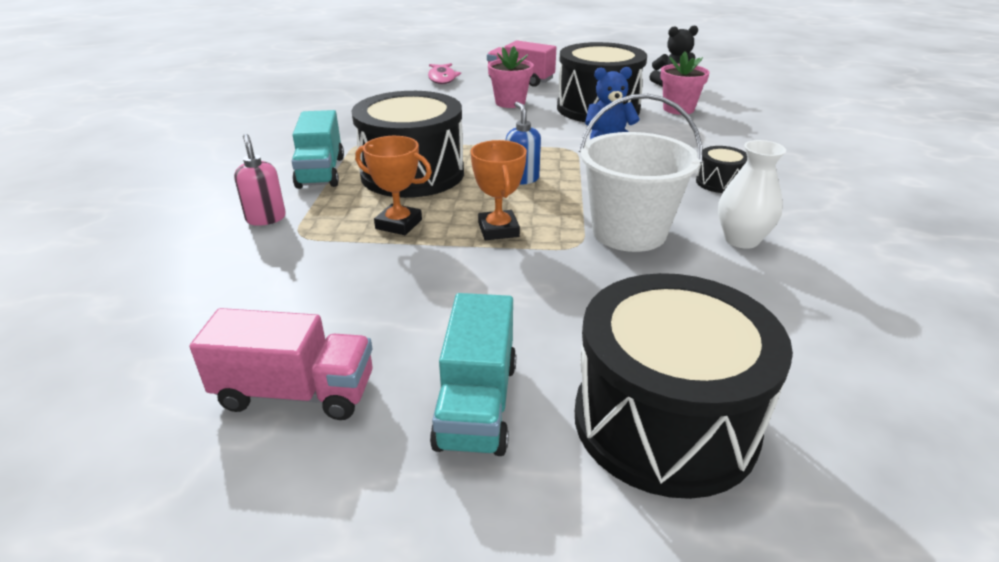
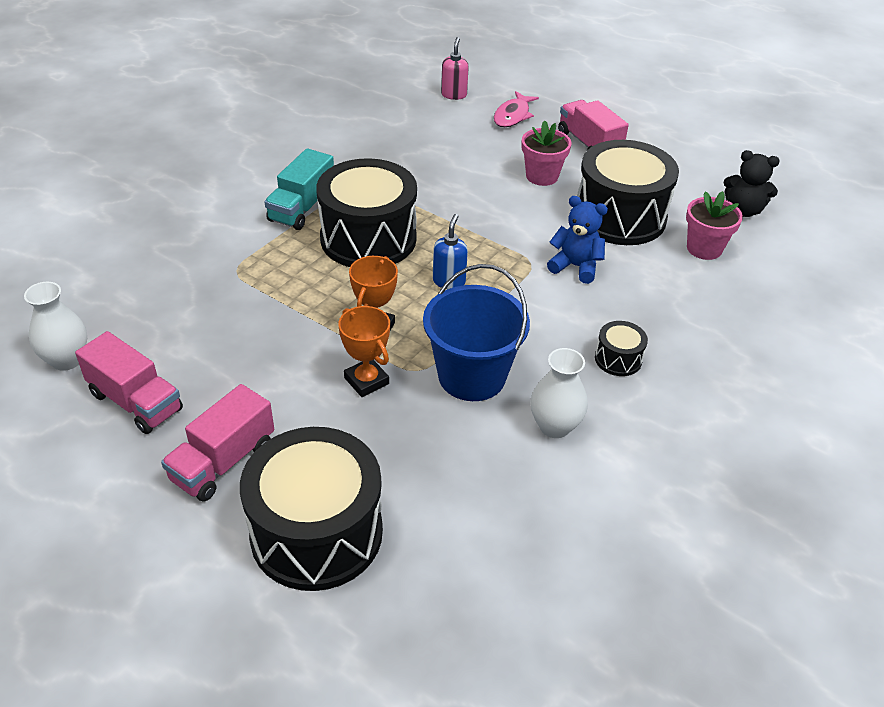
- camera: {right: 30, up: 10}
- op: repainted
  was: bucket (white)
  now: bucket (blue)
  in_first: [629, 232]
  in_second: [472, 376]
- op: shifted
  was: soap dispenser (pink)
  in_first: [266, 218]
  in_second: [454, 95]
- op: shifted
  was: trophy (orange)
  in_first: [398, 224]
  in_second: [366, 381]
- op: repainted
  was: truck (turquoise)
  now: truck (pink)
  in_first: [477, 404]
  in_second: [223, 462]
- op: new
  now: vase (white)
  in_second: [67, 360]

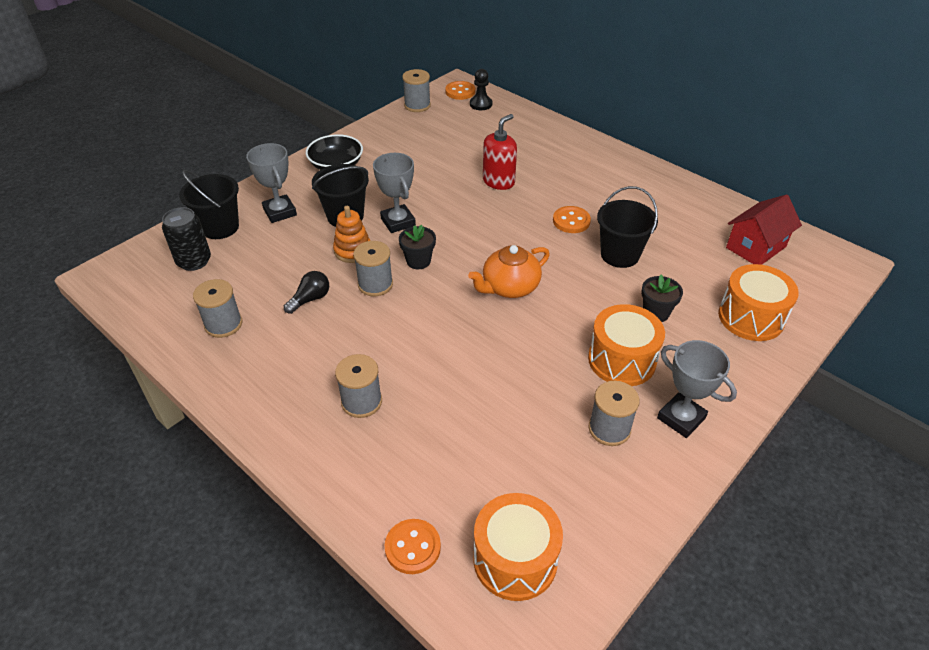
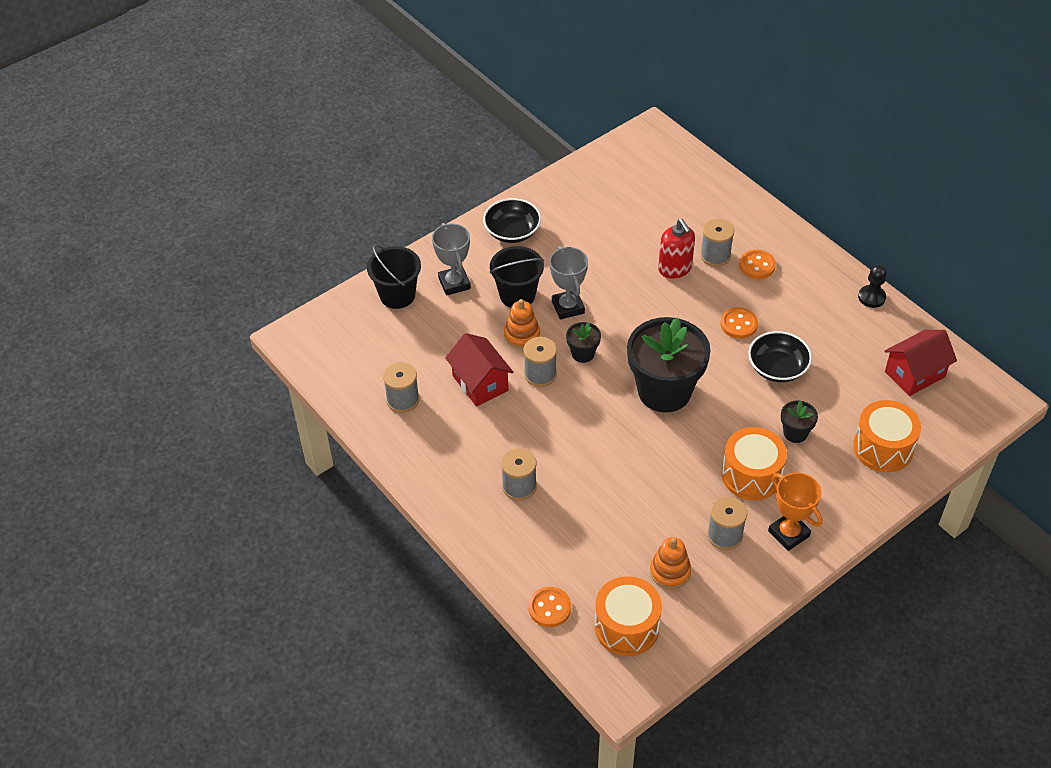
- camera: {right: 10, up: 5}
- op: shifted
  was: spool (grey)
  in_first: [417, 105]
  in_second: [715, 255]
- op: shifted
  was: pawn (black)
  in_first: [481, 104]
  in_second: [871, 297]
- op: shifted
  was: button (orange)
  in_first: [460, 92]
  in_second: [757, 265]
- op: rotated
  was: soap dispenser (red)
  in_first: [498, 181]
  in_second: [675, 268]
  clockwise: 105
- op: swapped
  was: bucket (black)
  now: bowl (black)
  in_first: [620, 255]
  in_second: [777, 368]
- op: gone
  was: can (black)
  in_first: [194, 261]
- op: swapped
  was: teapot (orange)
  now: flower pot (black)
  in_first: [509, 287]
  in_second: [664, 391]
- op: swapped
  was: light bulb (black)
  now: house (red)
  in_first: [310, 299]
  in_second: [480, 383]
- op: repainted
  was: trophy (grey)
  now: trophy (orange)
  in_first: [681, 418]
  in_second: [789, 533]
- op: new
  now: stacking toy (orange)
  in_second: [670, 572]

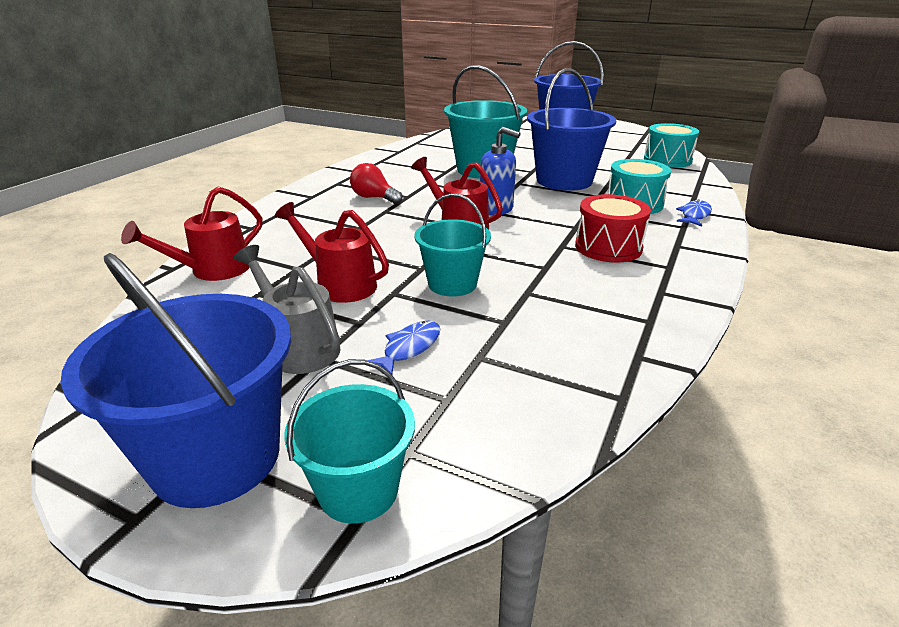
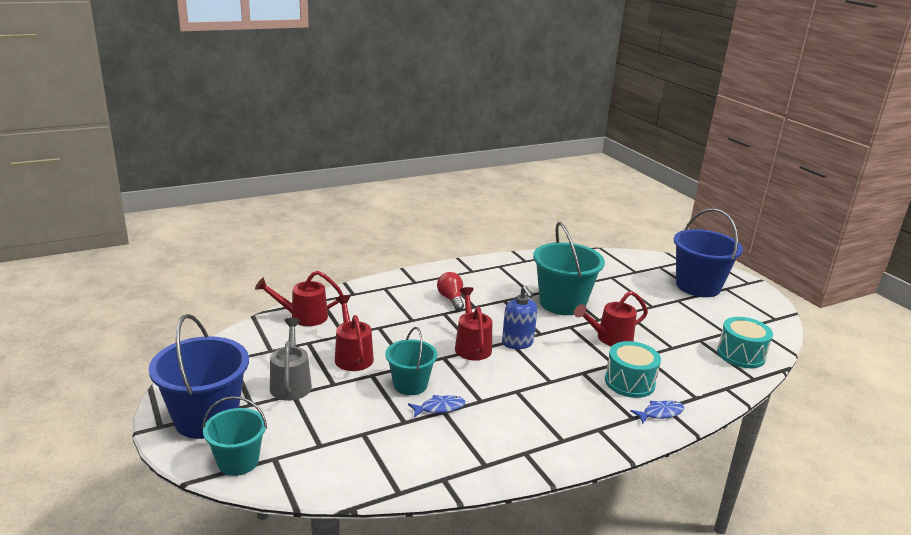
- camera: {right: 35, up: -5}
- op: swapped
  was: bucket (blue)
  now: watering can (red)
  in_first: [564, 180]
  in_second: [609, 338]
- op: gone
  was: drum (red)
  in_first: [608, 247]
- op: shifted
  was: fish (blue)
  in_first: [409, 348]
  in_second: [439, 408]

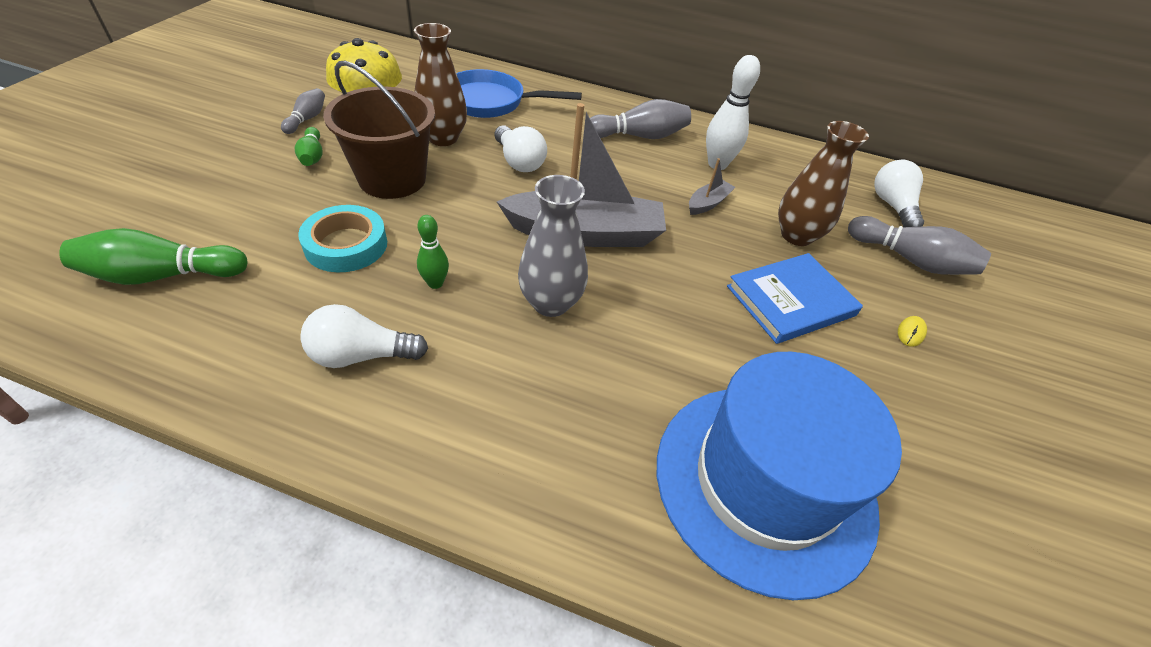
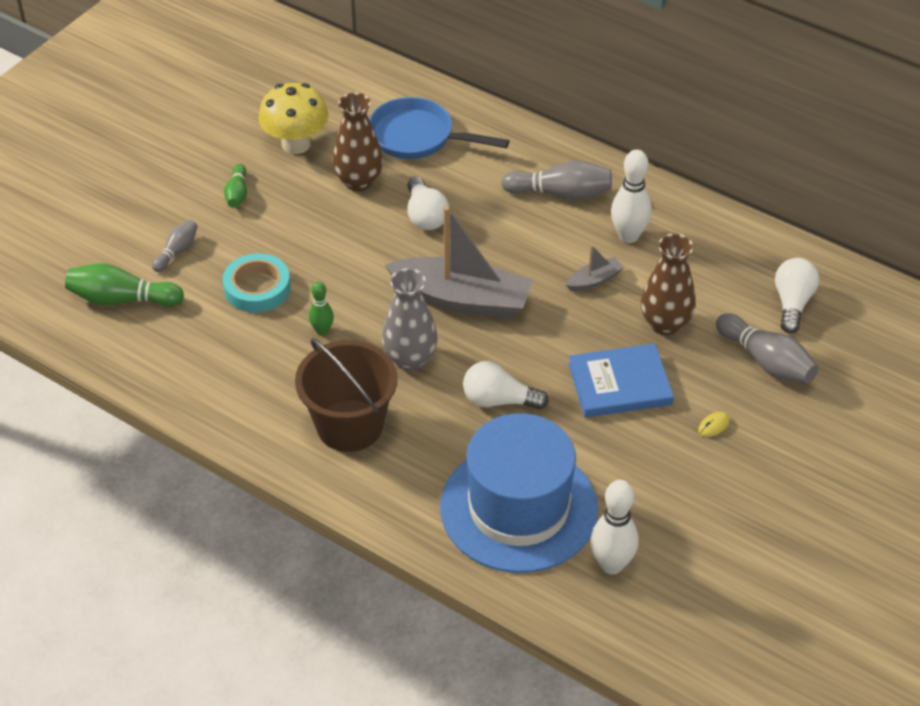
- camera: {right: 20, up: 0}
- op: shifted
  was: bucket (brown)
  in_first: [392, 179]
  in_second: [349, 425]
- op: shifted
  was: bowling pin (grey)
  in_first: [307, 119]
  in_second: [177, 251]
- op: shifted
  was: light bulb (white)
  in_first: [361, 355]
  in_second: [499, 400]
- op: new
  now: bowling pin (white)
  in_second: [611, 564]

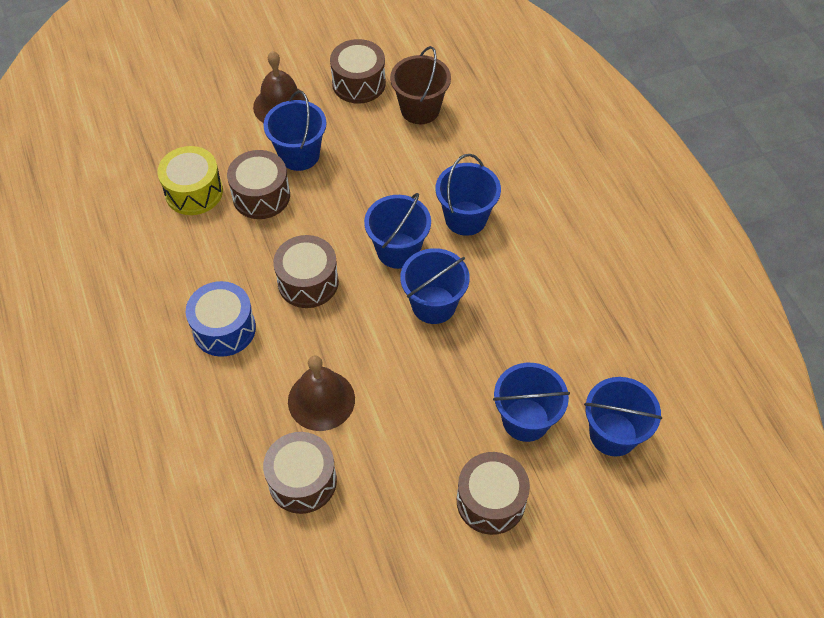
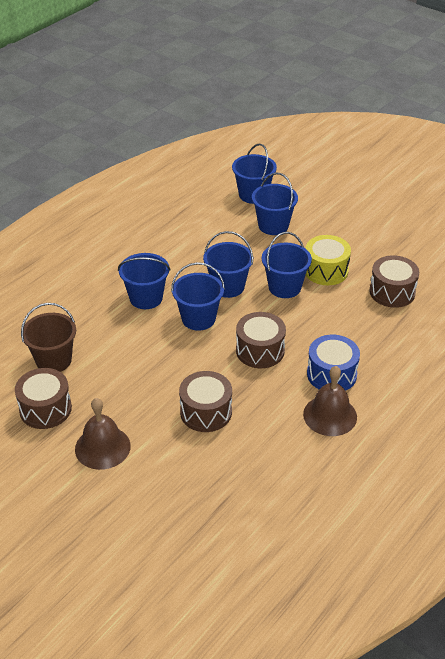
- camera: {right: -120, up: -15}
- op: shifted
  was: bucket (blue)
  in_first: [299, 155]
  in_second: [284, 287]
- op: shifted
  was: drum (yellow)
  in_first: [194, 192]
  in_second: [326, 270]
- op: shifted
  was: bell (brown)
  in_first: [321, 400]
  in_second: [330, 415]
- op: gone
  was: drum (brown)
  in_first: [490, 501]

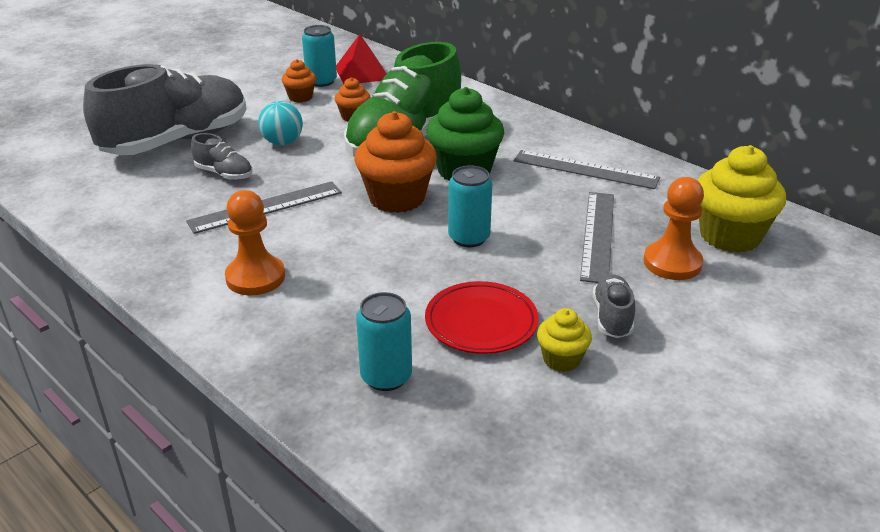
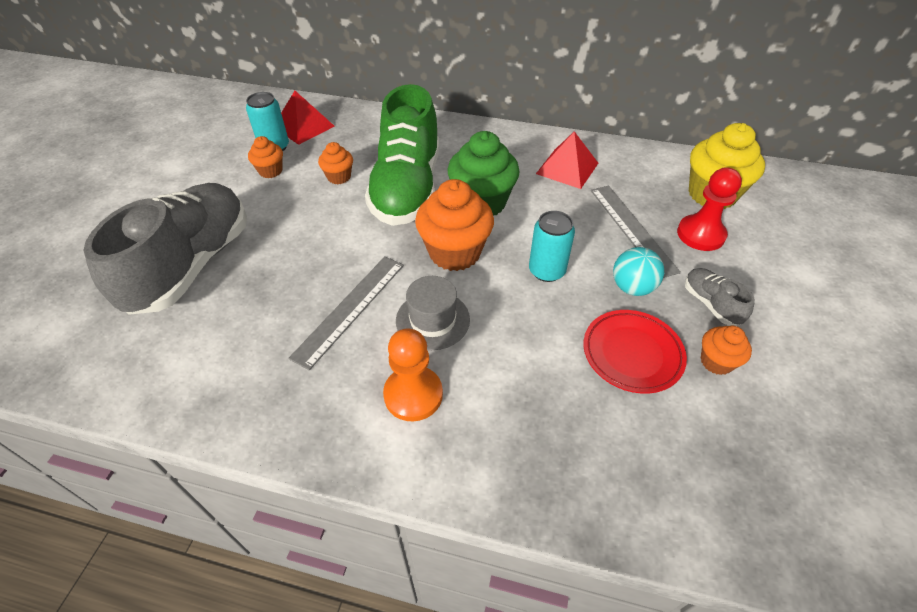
- camera: {right: -30, up: 15}
- op: shifted
  was: ball (turquoise)
  in_first: [282, 142]
  in_second: [632, 287]
- op: gone
  was: shoe (grey)
  in_first: [224, 174]
- op: swapped
  was: ruler (grey)
  now: pyramid (red)
  in_first: [585, 169]
  in_second: [567, 168]
- op: repainted
  was: pawn (orange)
  now: pawn (red)
  in_first: [672, 263]
  in_second: [700, 234]
- op: gone
  was: can (turquoise)
  in_first: [386, 377]
- op: repainted
  was: cupcake (yellow)
  now: cupcake (orange)
  in_first: [561, 359]
  in_second: [716, 361]
- op: new
  now: hat (grey)
  in_second: [432, 320]

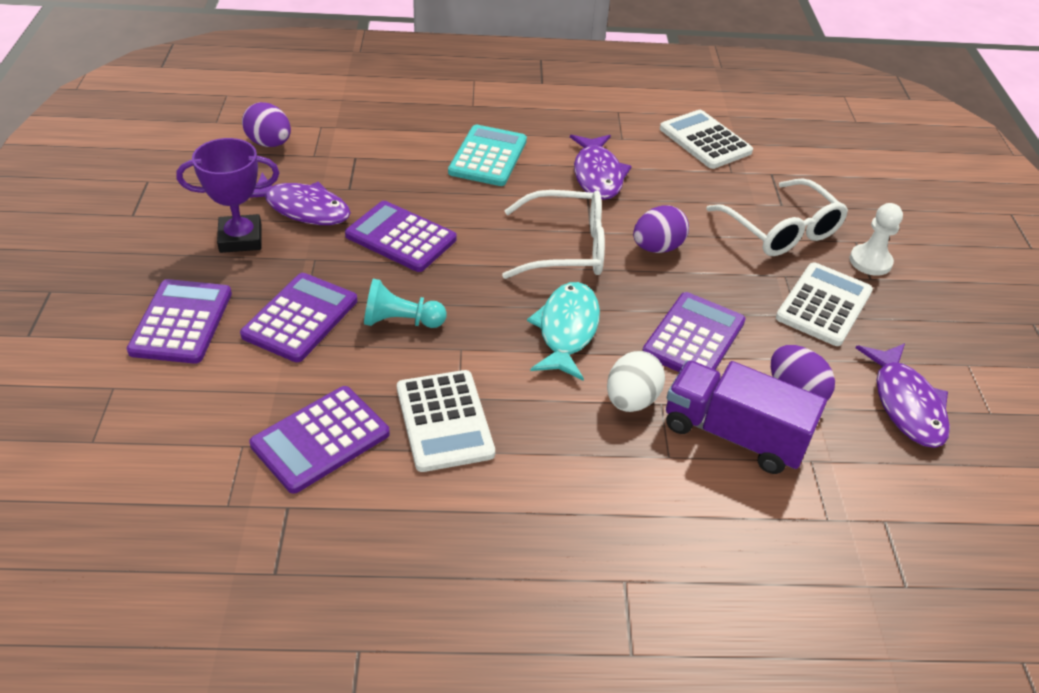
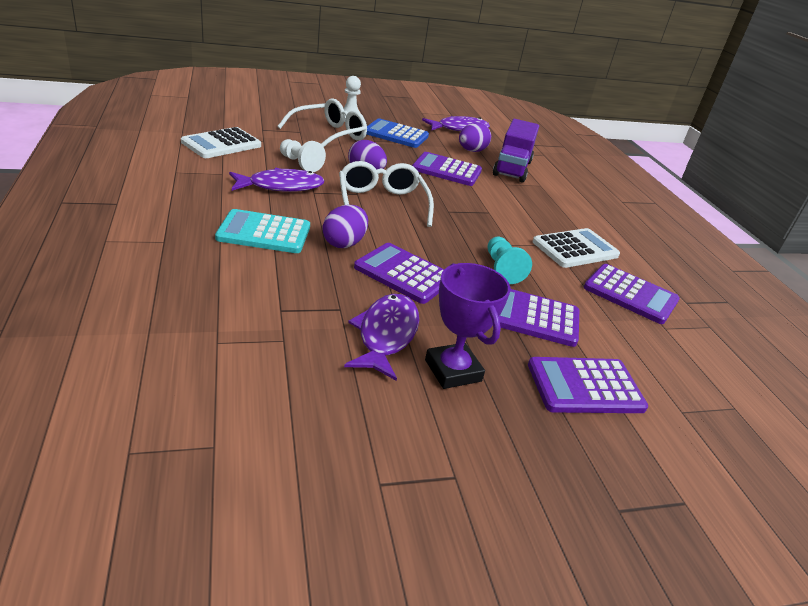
- camera: {right: -105, up: -10}
- op: shifted
  was: egg (purple)
  in_first: [269, 143]
  in_second: [344, 243]
- op: rotated
  was: calculator (purple)
  in_first: [401, 237]
  in_second: [404, 274]
  clockwise: 105
- op: repainted
  was: calculator (white)
  now: calculator (blue)
  in_first: [824, 305]
  in_second: [396, 134]
- op: gone
  was: fish (turquoise)
  in_first: [567, 330]
- op: gone
  was: egg (white)
  in_first: [631, 400]
- op: new
  now: pawn (white)
  in_second: [300, 164]

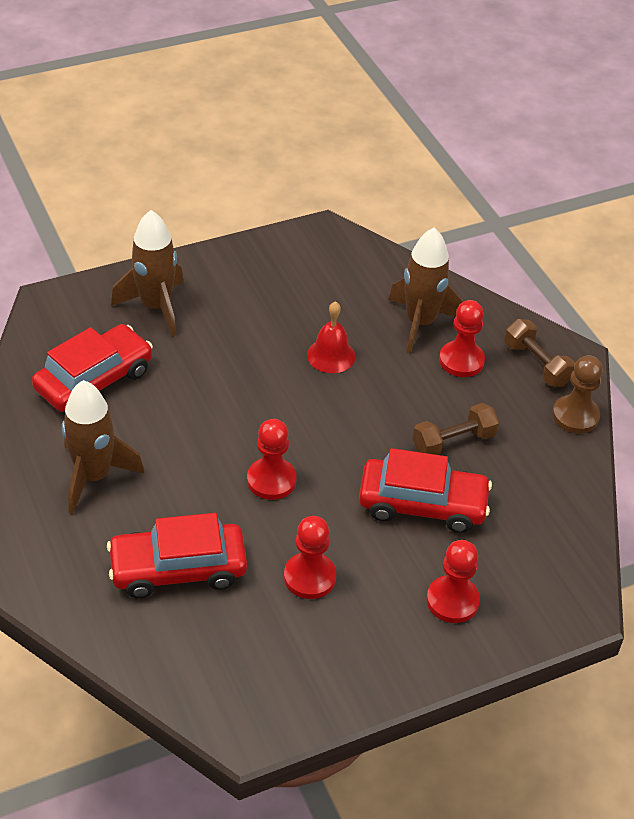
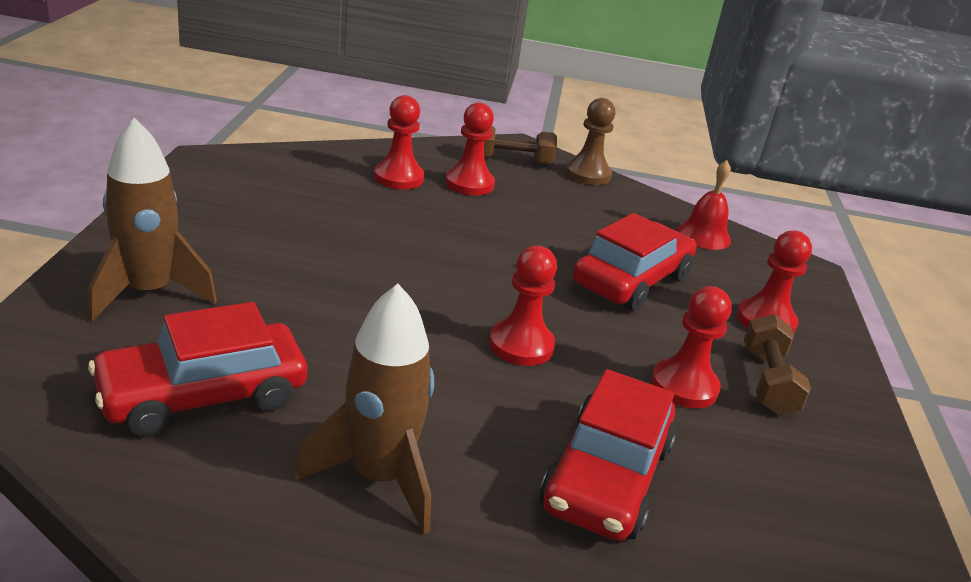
- camera: {right: -60, up: -15}
- op: swapped
  was: rocket (brown)
  now: pawn (red)
  in_first: [420, 323]
  in_second: [398, 178]
- op: shifted
  was: bell (red)
  in_first: [331, 355]
  in_second: [703, 235]
- op: rotated
  was: car (red)
  in_first: [94, 380]
  in_second: [203, 395]
  clockwise: -105
- op: shifted
  was: dumbbell (brown)
  in_first: [453, 442]
  in_second: [768, 381]

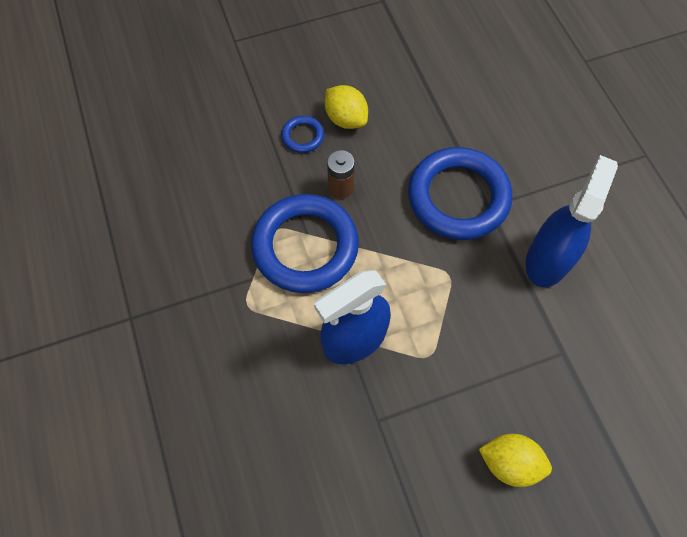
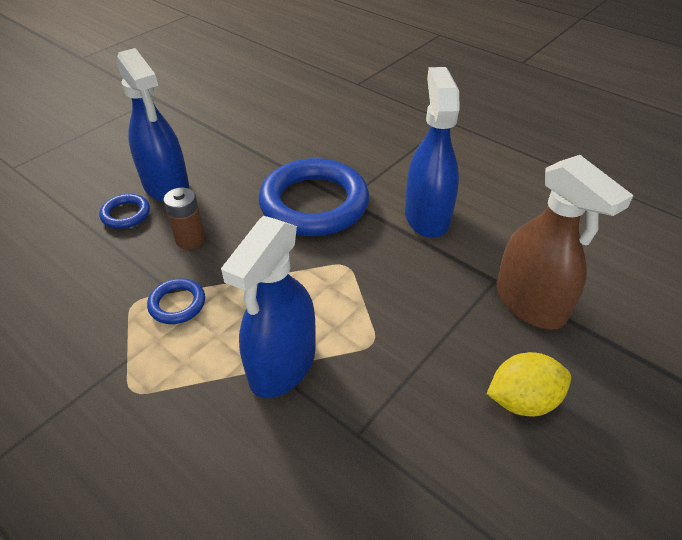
- camera: {right: -30, up: -20}
- op: swapped
  was: lemon (yellow)
  now: spray bottle (blue)
  in_first: [346, 119]
  in_second: [166, 186]
- op: scaled
  was: ring (blue)
  in_first: [305, 247]
  in_second: [177, 304]
  ratio: 0.44
- op: new
  now: spray bottle (brown)
  in_second: [530, 304]

